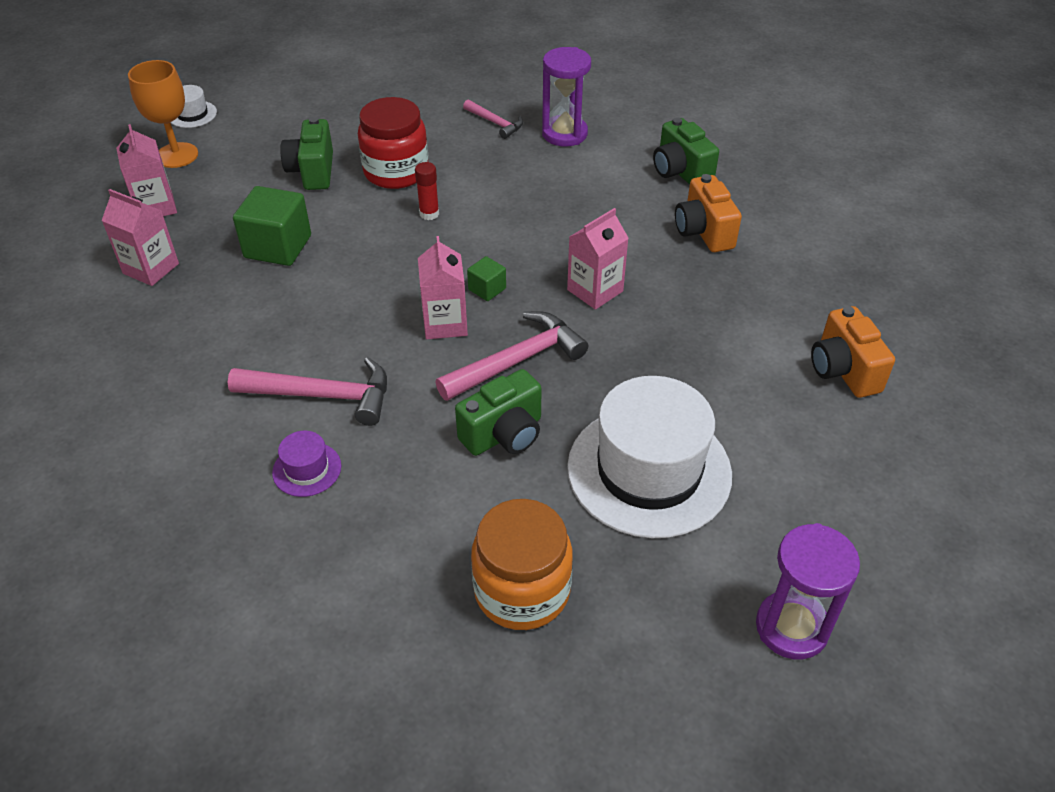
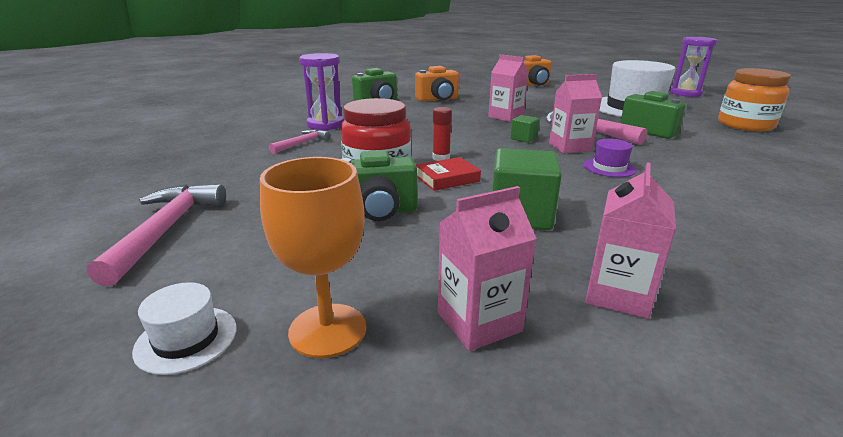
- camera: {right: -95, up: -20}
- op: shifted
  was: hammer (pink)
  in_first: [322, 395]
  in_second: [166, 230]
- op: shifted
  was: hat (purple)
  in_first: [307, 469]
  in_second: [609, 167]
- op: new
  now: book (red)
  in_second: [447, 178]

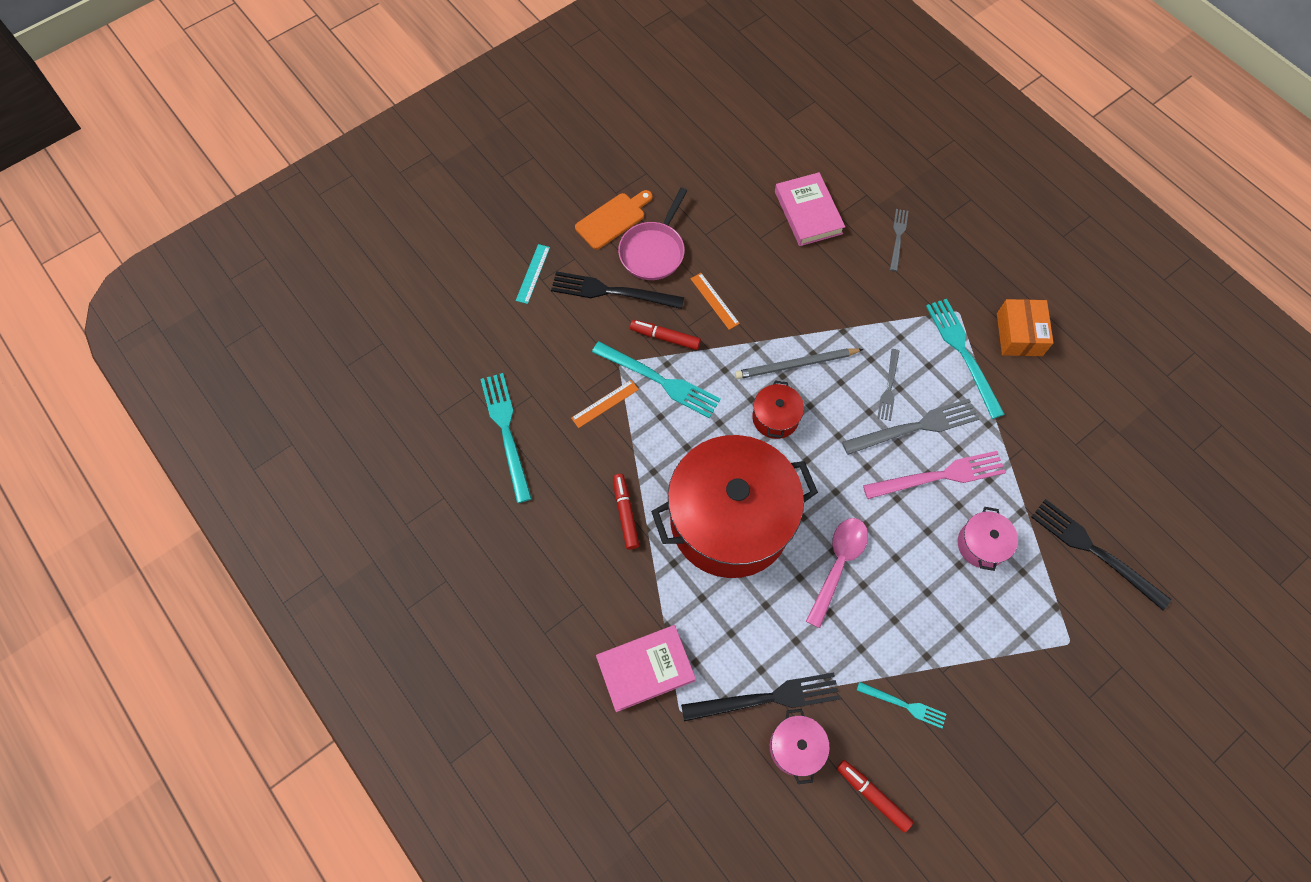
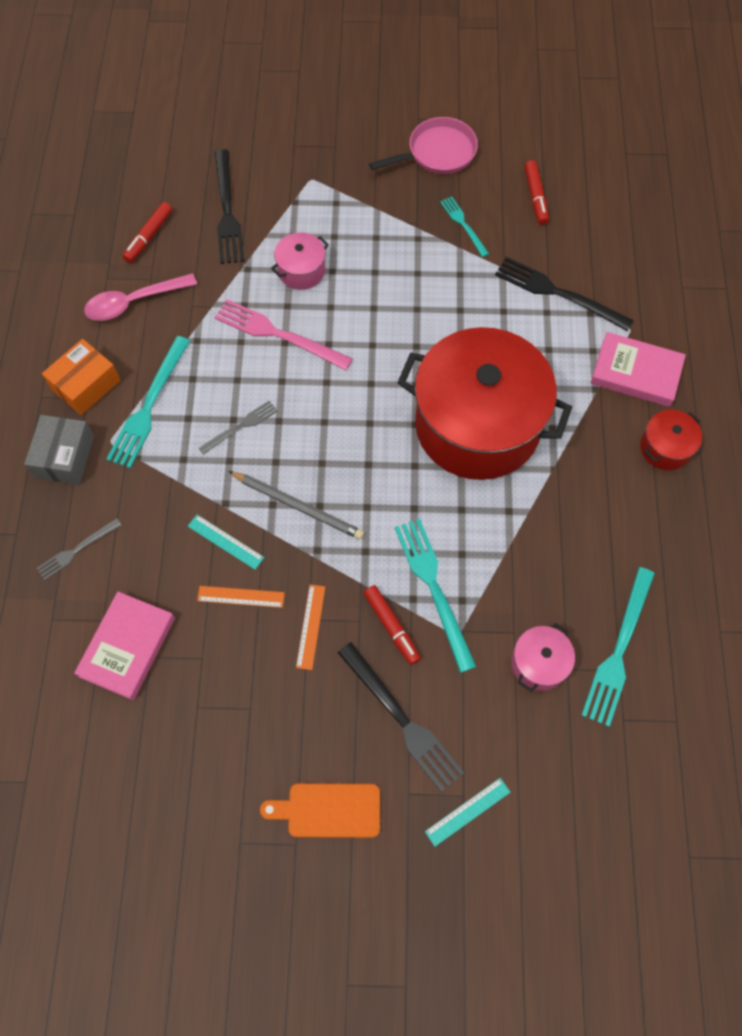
- camera: {right: -140, up: 0}
- op: shifted
  was: pan (pink)
  in_first: [653, 251]
  in_second: [437, 153]
- op: shifted
  was: ruler (orange)
  in_first: [605, 403]
  in_second: [241, 597]
- op: shifted
  was: pot (red)
  in_first: [775, 418]
  in_second: [665, 448]
- op: gone
  was: fork (grey)
  in_first: [915, 427]
- op: shifted
  was: marker (red)
  in_first: [625, 513]
  in_second: [148, 236]
- op: shifted
  was: spoon (pink)
  in_first: [838, 564]
  in_second: [133, 302]
- op: shifted
  was: pot (pink)
  in_first: [796, 748]
  in_second: [539, 663]
- op: new
  now: box (grey)
  in_second: [64, 456]
- op: new
  now: ruler (turquoise)
  in_second: [225, 541]

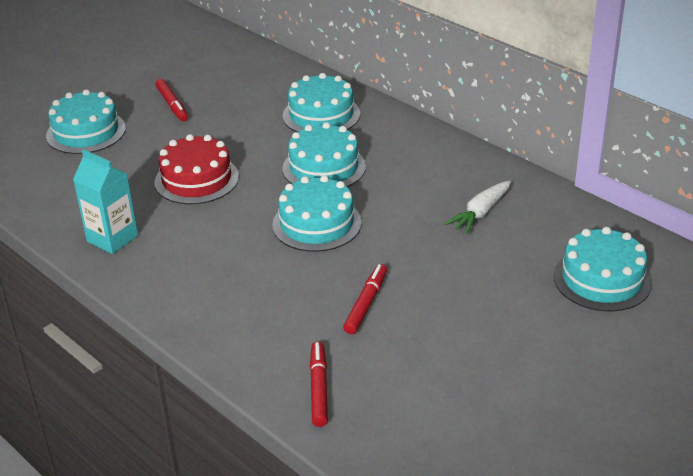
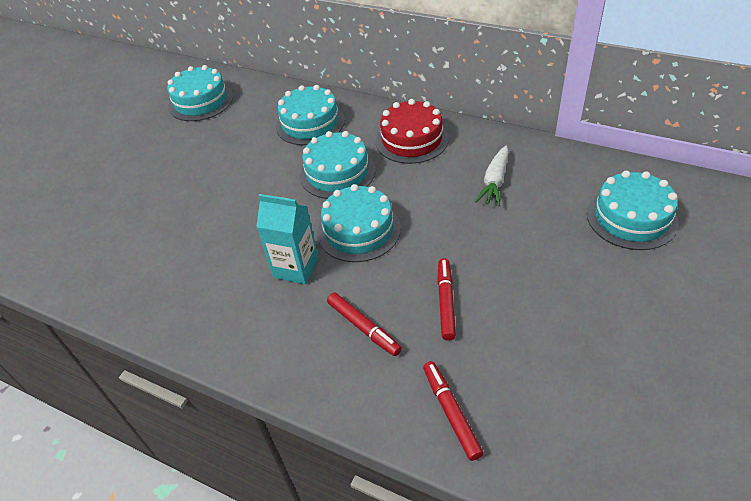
- camera: {right: -15, up: 10}
- op: shifted
  was: marker (red)
  in_first: [172, 105]
  in_second: [363, 327]
- op: shifted
  was: cake (turquoise)
  in_first: [86, 132]
  in_second: [201, 101]
- op: shifted
  was: cake (red)
  in_first: [196, 179]
  in_second: [411, 140]
- op: shifted
  was: carton (turquoise)
  in_first: [112, 238]
  in_second: [296, 268]

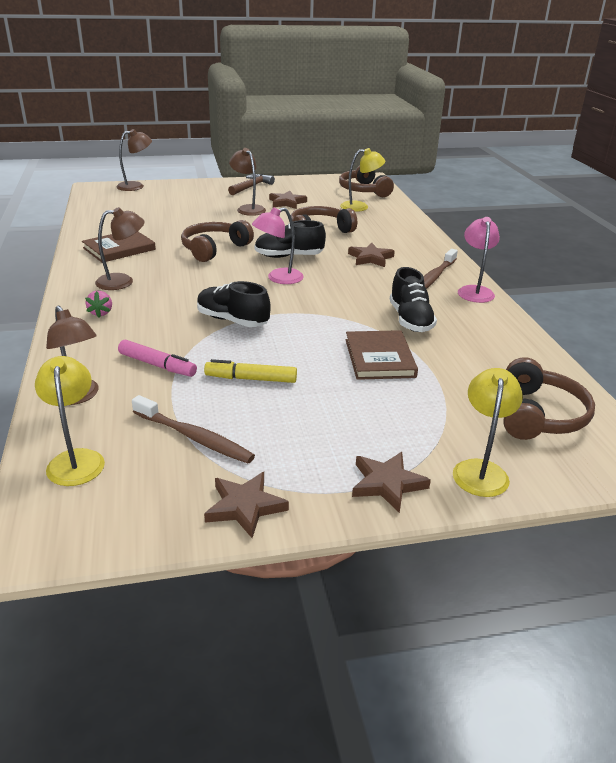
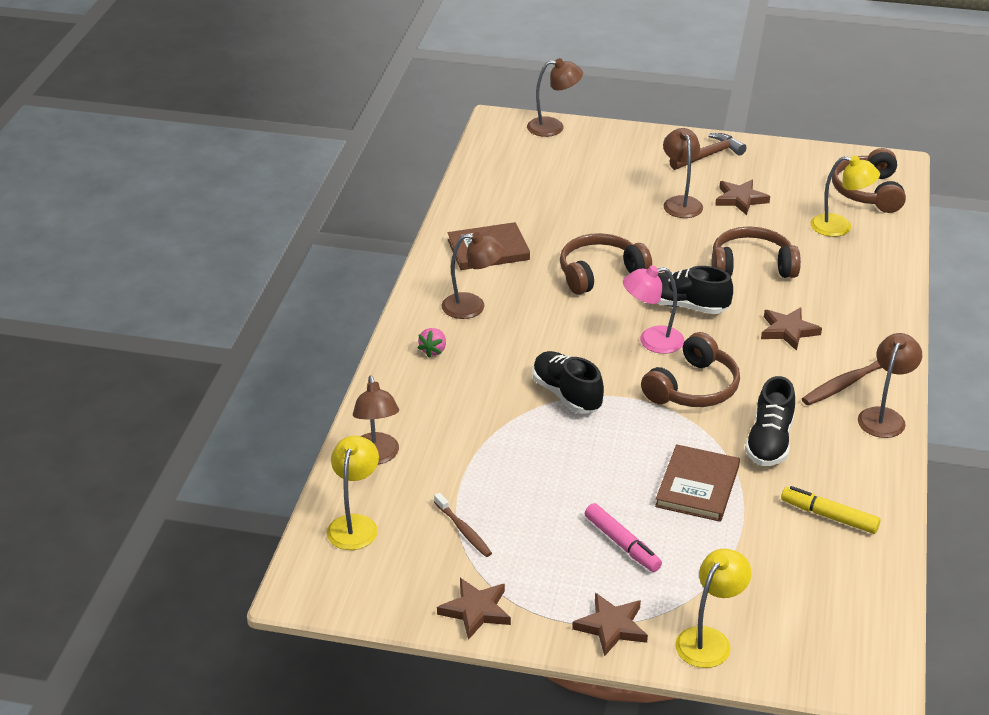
- camera: {right: 25, up: 5}
- op: repainted
  was: lamp (pink)
  now: lamp (brown)
  in_first: [474, 291]
  in_second: [884, 416]
- op: shifted
  was: marker (pink)
  in_first: [157, 365]
  in_second: [622, 544]
- op: shifted
  was: headphones (brown)
  in_first: [539, 415]
  in_second: [693, 388]
- op: shifted
  was: marker (yellow)
  in_first: [251, 379]
  in_second: [829, 516]
- op: scaled
  was: toothbrush (brown)
  in_first: [194, 437]
  in_second: [463, 530]
  ratio: 0.66

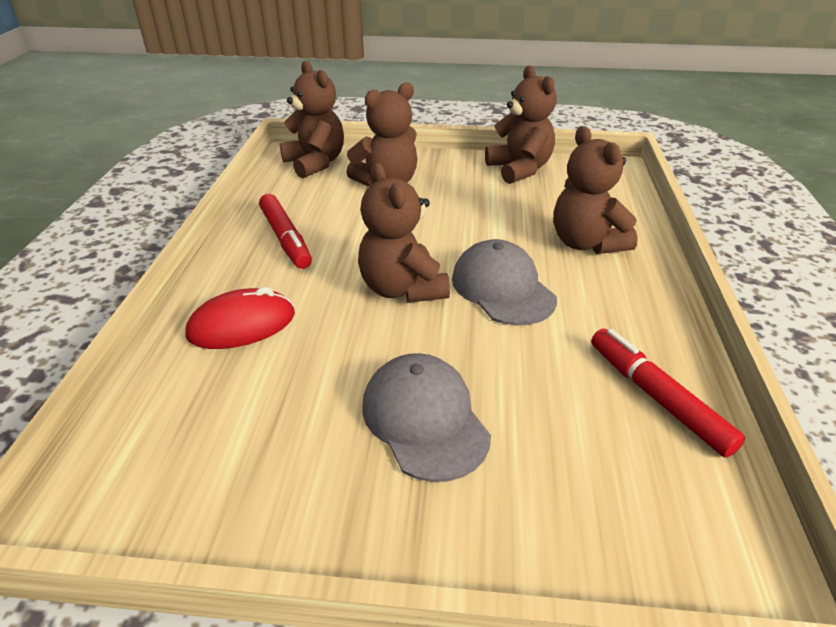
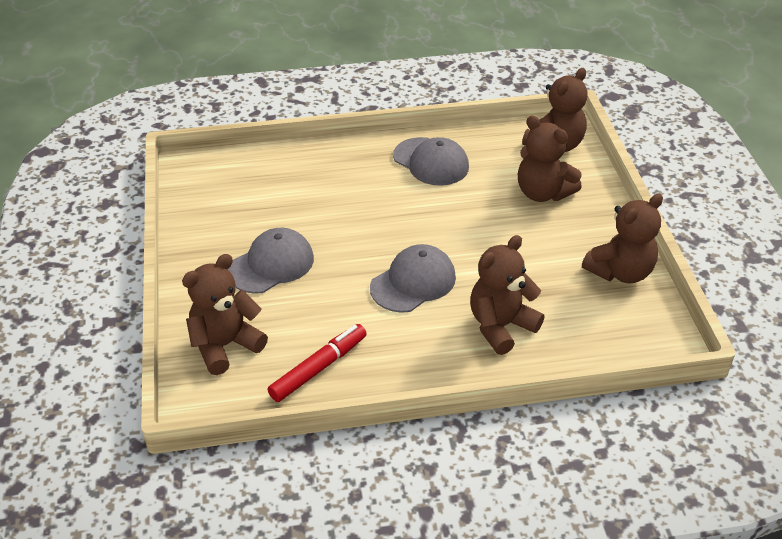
- camera: {right: 75, up: 5}
- op: shifted
  was: teddy bear (brown)
  in_first: [402, 289]
  in_second: [225, 345]
- op: swapped
  was: marker (red)
  now: cap (grey)
  in_first: [286, 238]
  in_second: [431, 162]
- op: gone
  was: mouse (red)
  in_first: [242, 325]

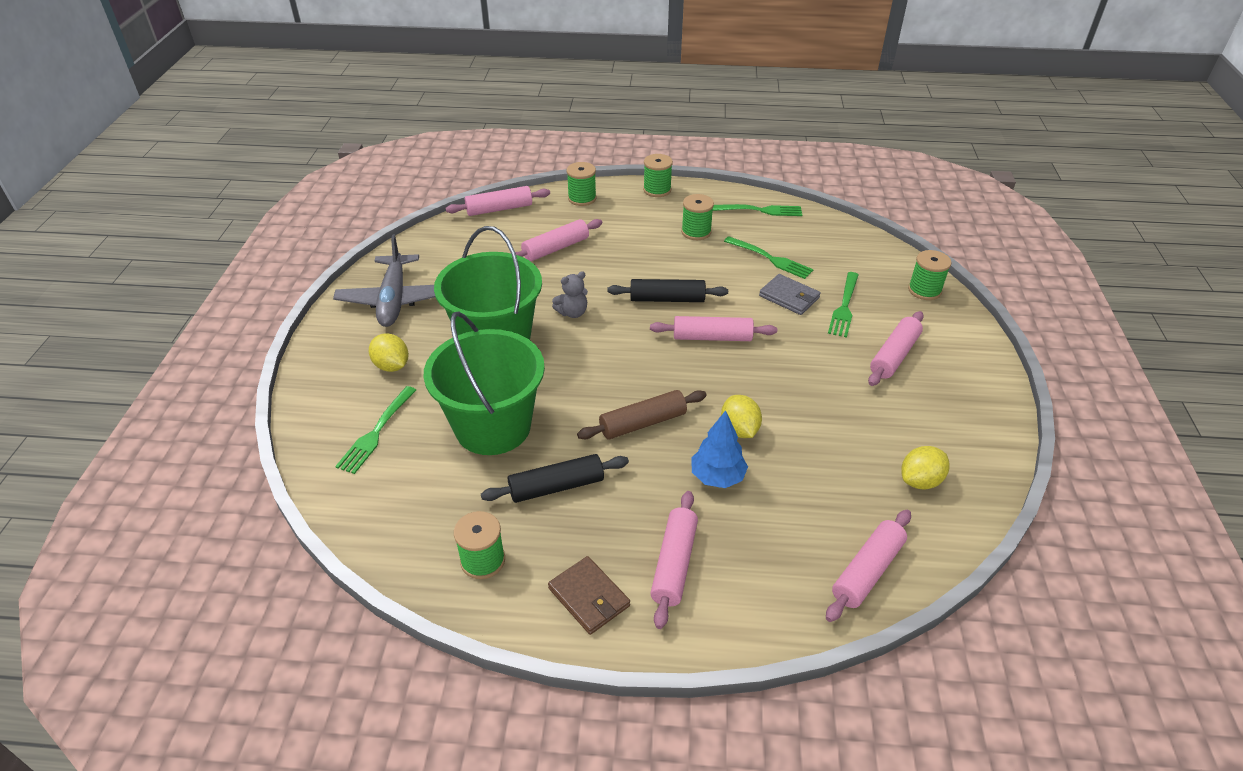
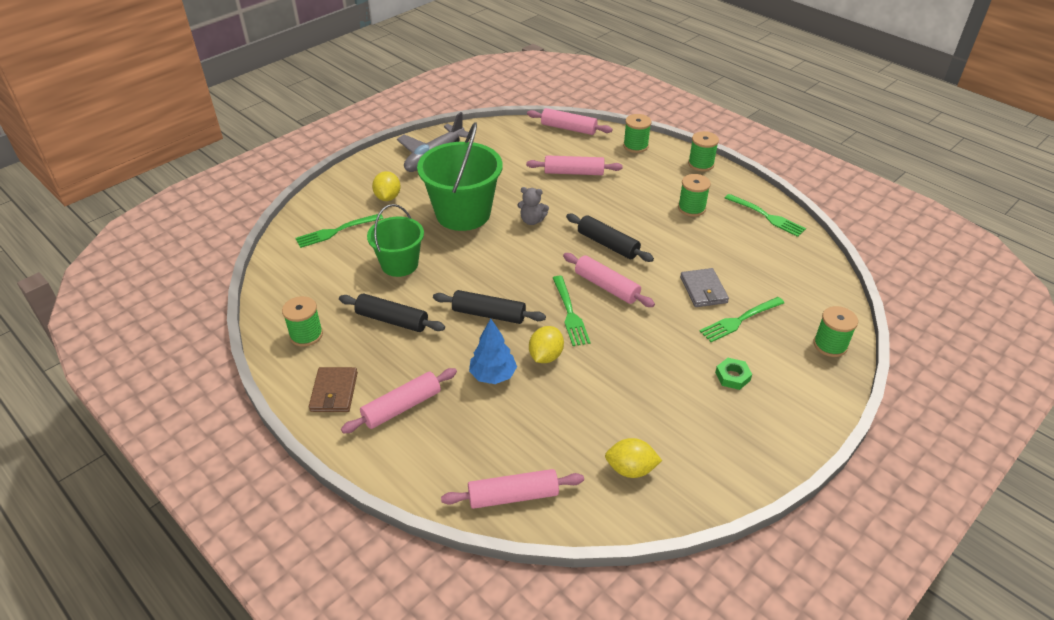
- camera: {right: 40, up: 0}
- op: shifted
  was: fork (green)
  in_first: [770, 259]
  in_second: [570, 313]
- op: scaled
  was: bucket (green)
  in_first: [493, 427]
  in_second: [399, 264]
  ratio: 0.63
- op: swapped
  was: rolling pin (pink)
  now: nut (green)
  in_first: [894, 355]
  in_second: [732, 376]
- op: repainted
  was: rolling pin (brown)
  now: rolling pin (black)
  in_first: [642, 423]
  in_second: [489, 314]

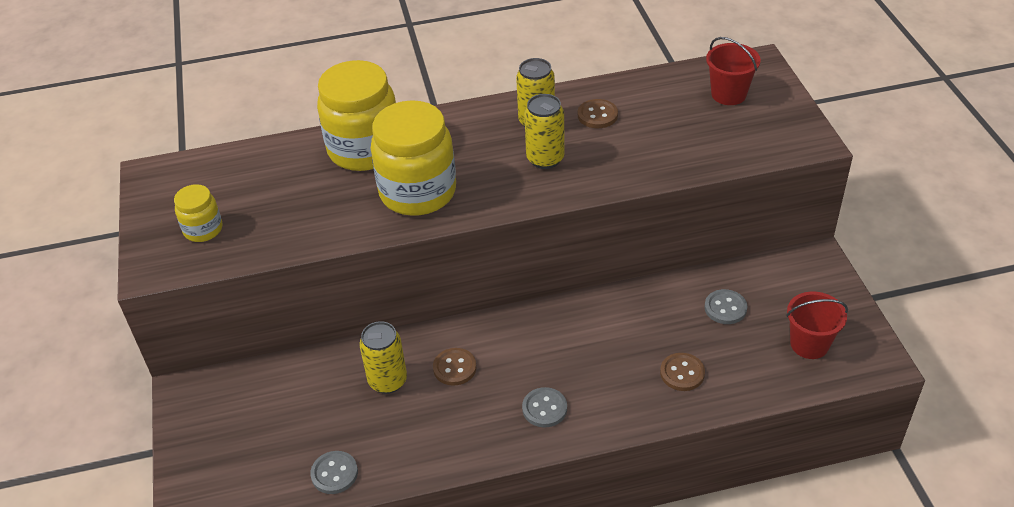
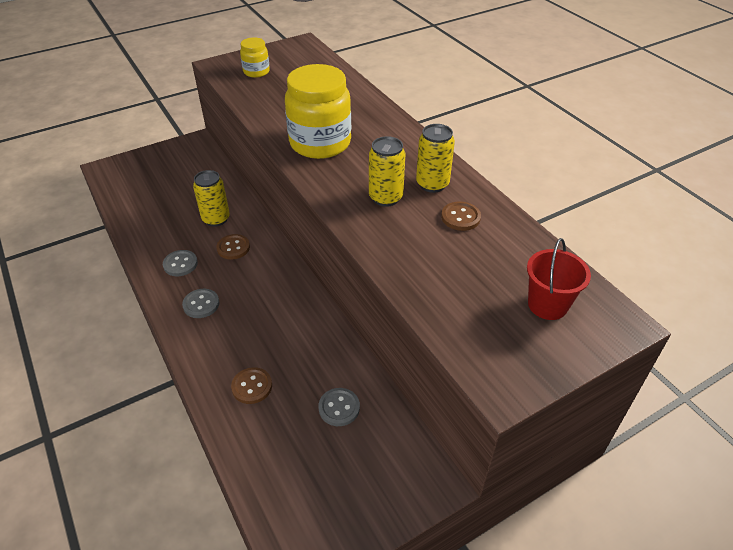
- camera: {right: 70, up: 0}
- op: gone
  was: jar (yellow)
  in_first: [364, 149]
- op: gone
  was: bucket (red)
  in_first: [809, 344]
- op: shifted
  was: button (grey)
  in_first: [334, 473]
  in_second: [180, 264]

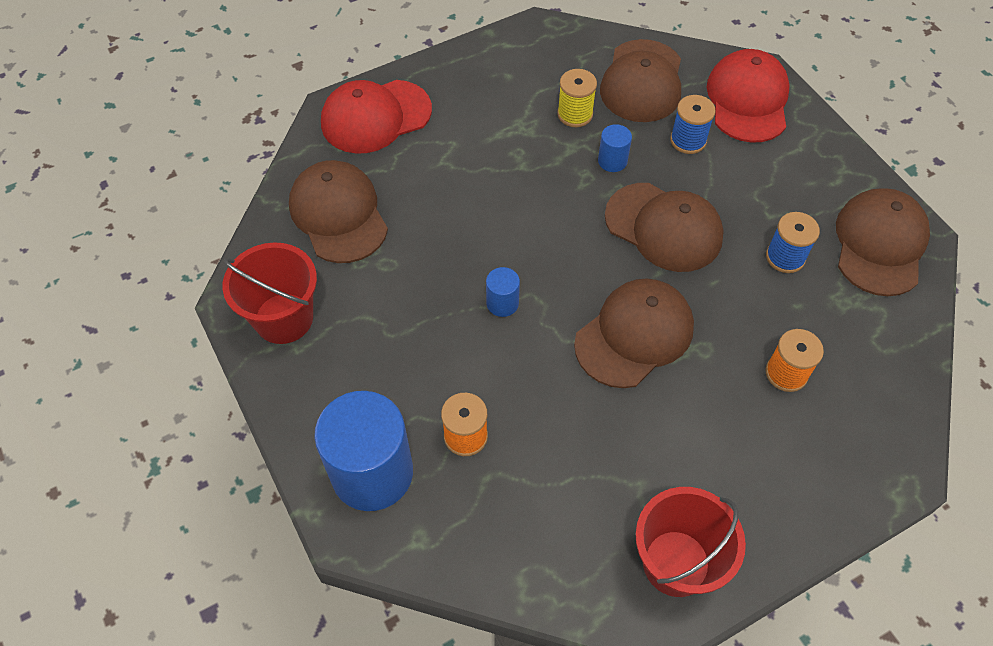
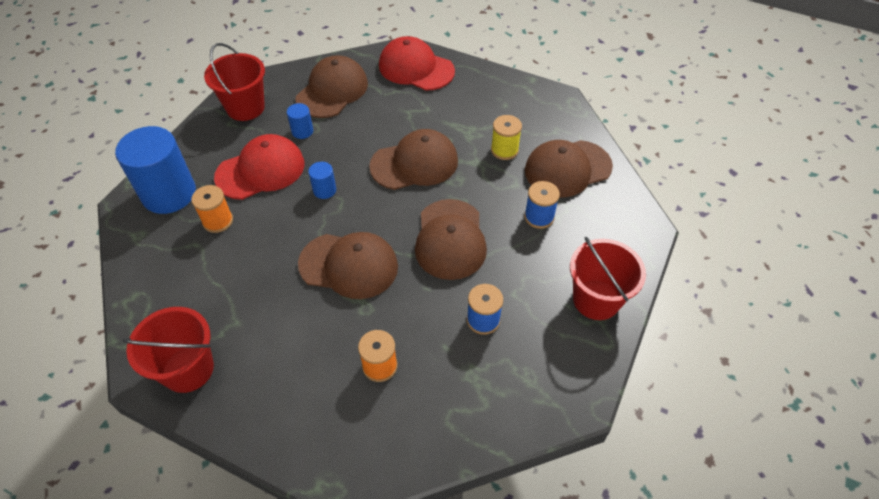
- camera: {right: 55, up: -5}
- op: shifted
  was: cap (red)
  in_first: [748, 100]
  in_second: [260, 170]
- op: shifted
  was: cylinder (blue)
  in_first: [612, 161]
  in_second: [302, 131]
- op: shifted
  was: cap (brown)
  in_first: [880, 244]
  in_second: [414, 163]
- op: new
  now: bucket (red)
  in_second: [596, 299]

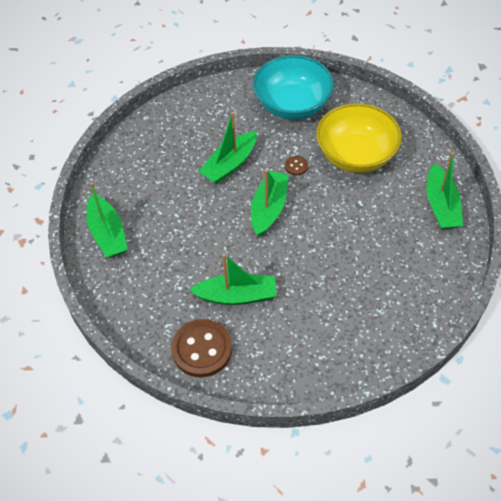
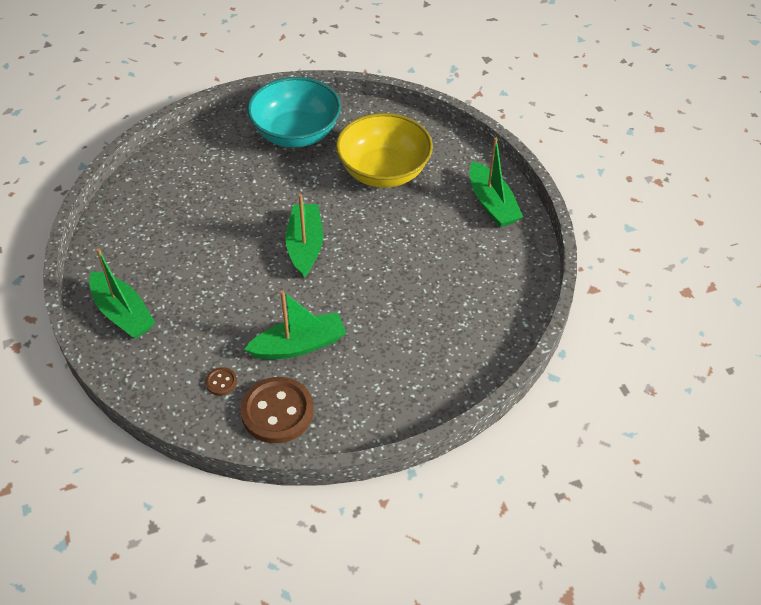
- camera: {right: -20, up: -5}
- op: gone
  was: boat (green)
  in_first: [230, 164]
- op: shifted
  was: button (brown)
  in_first: [296, 166]
  in_second: [221, 382]

